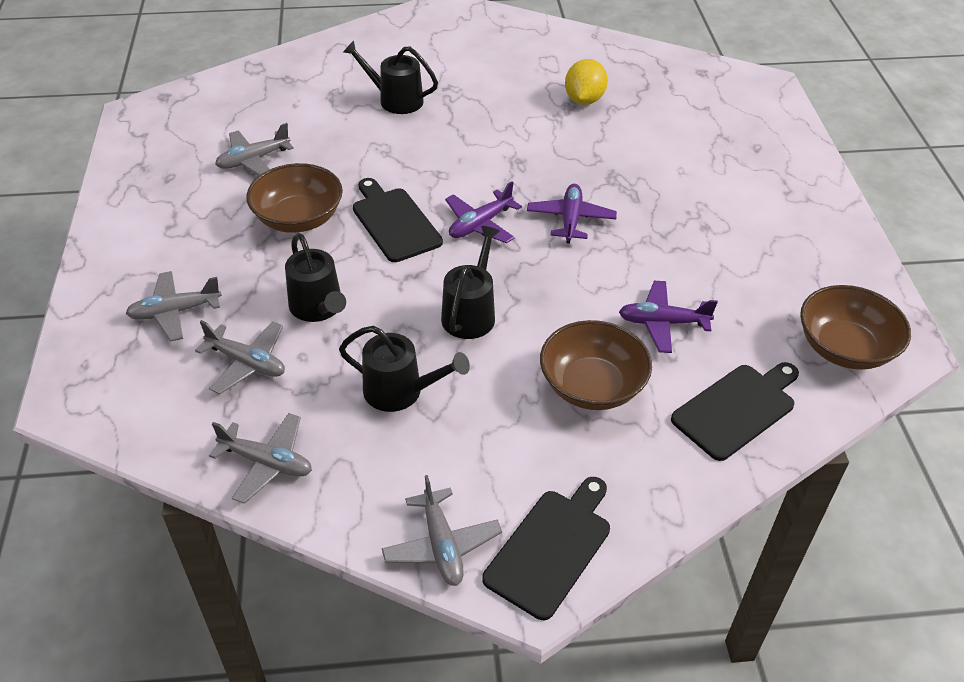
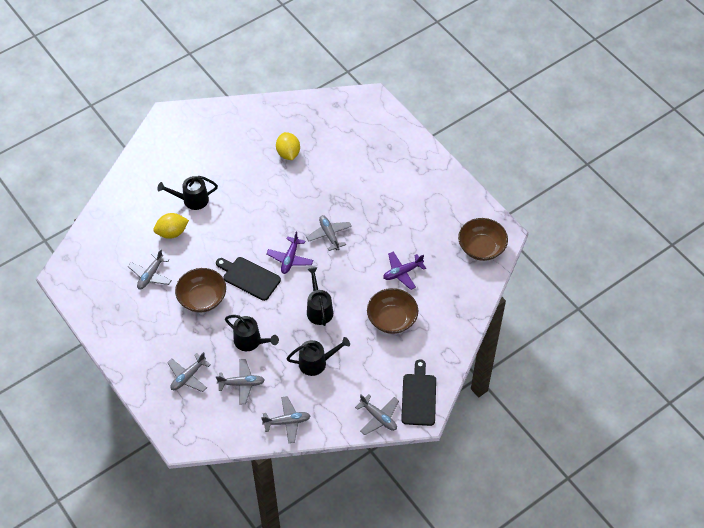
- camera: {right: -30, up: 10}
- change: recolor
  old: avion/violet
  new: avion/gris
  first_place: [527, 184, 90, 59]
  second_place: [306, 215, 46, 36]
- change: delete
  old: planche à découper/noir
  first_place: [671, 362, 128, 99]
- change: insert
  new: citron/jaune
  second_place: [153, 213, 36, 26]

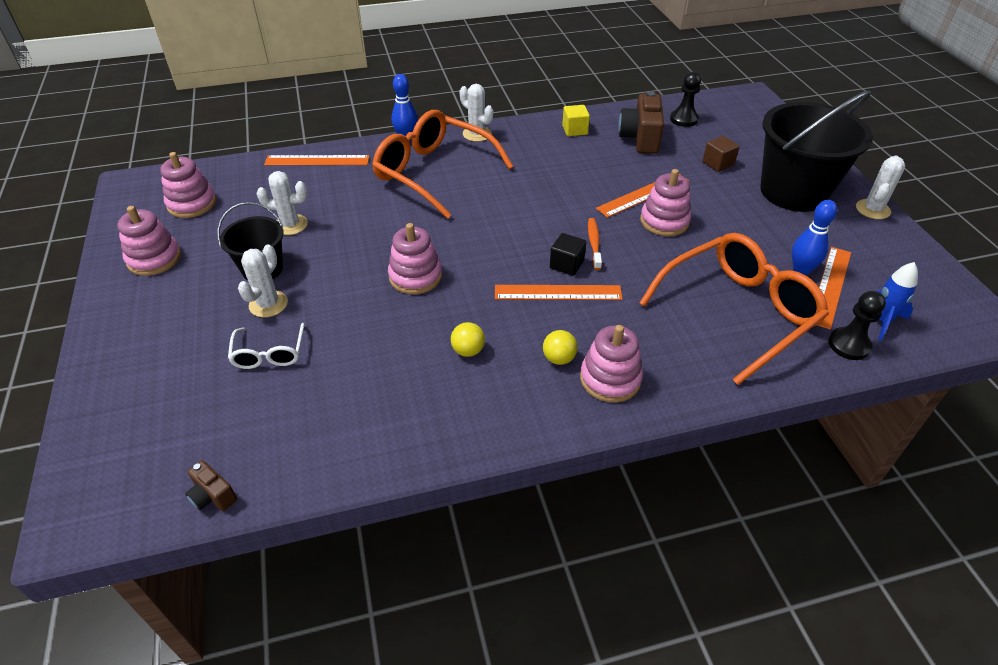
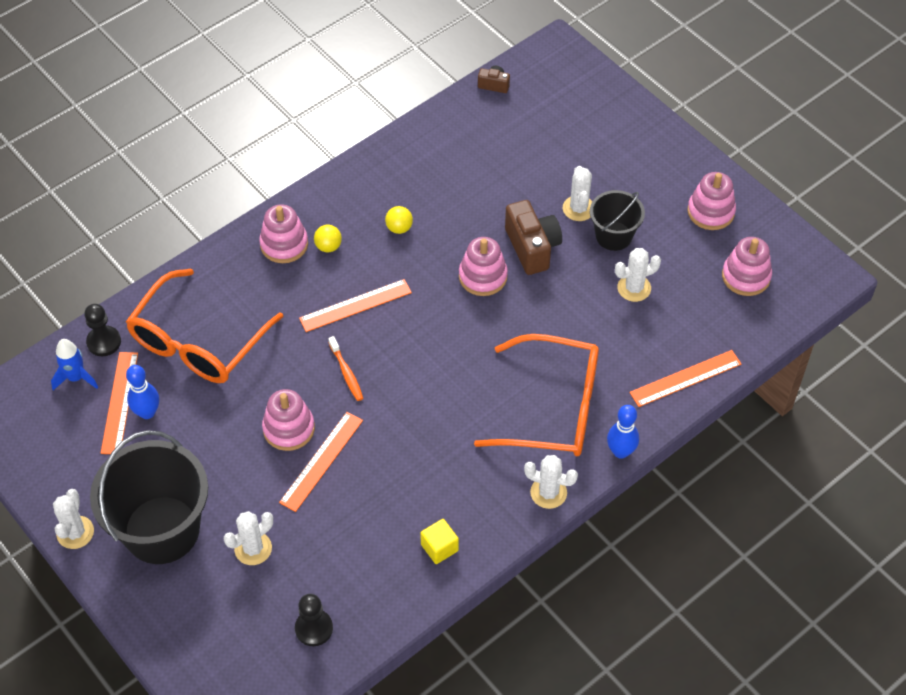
- camera: {right: 155, up: 10}
- change: move
  old: appareil photo/marron
  first_place: [618, 91, 46, 63]
  second_place: [505, 200, 57, 75]
- change: replace
  old: cube/marron
  new: cactus/blanc
  first_place: [703, 136, 37, 36]
  second_place: [224, 511, 49, 54]
- change: delete
  old: cube/noir
  first_place: [550, 233, 36, 43]
- change: delete
  old: lunettes/blanc
  first_place: [228, 323, 77, 46]

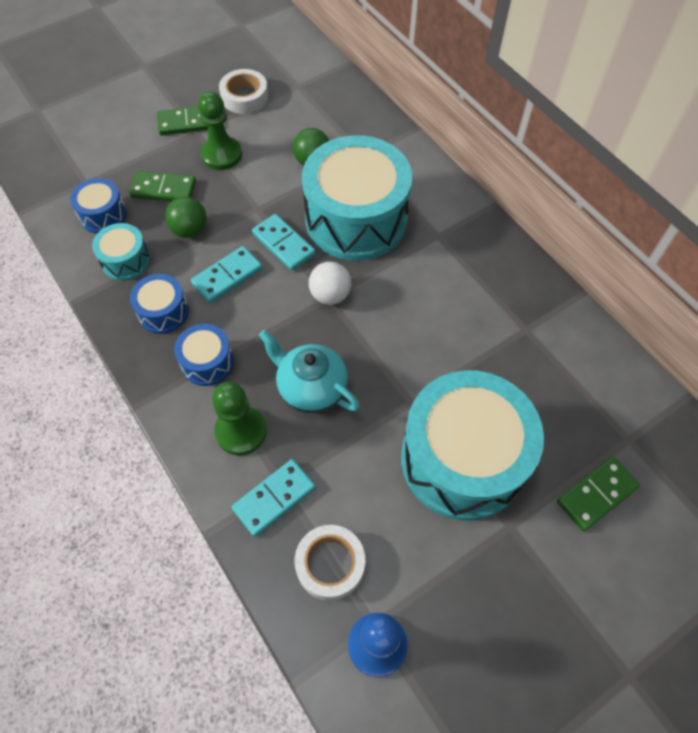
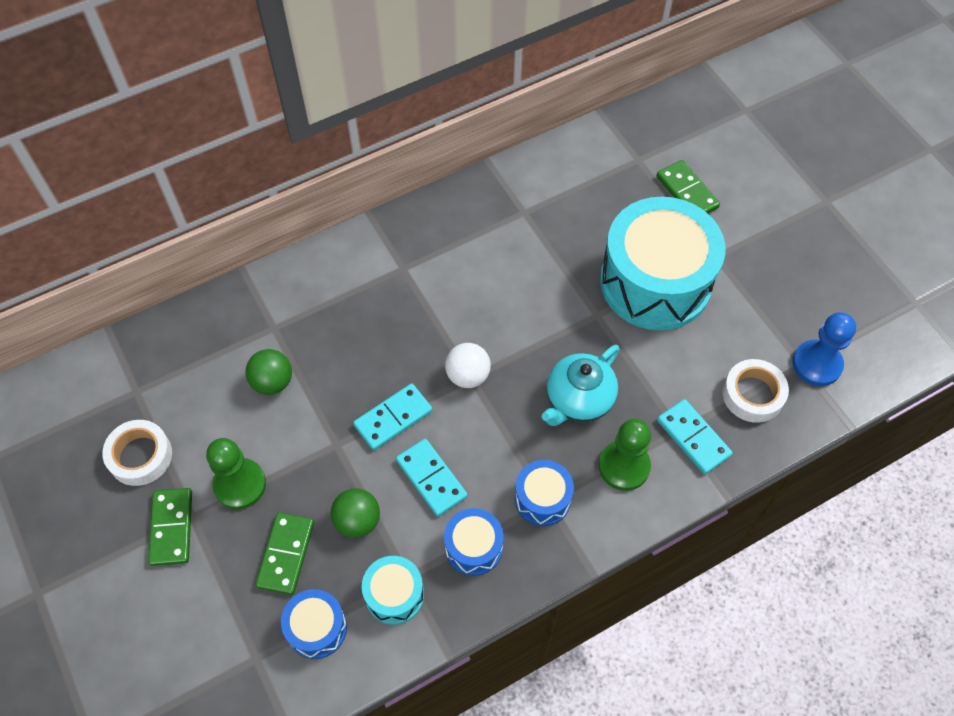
- camera: {right: -85, up: 0}
- change: delete
  old: tambour/turquoise
  first_place: [302, 135, 110, 126]

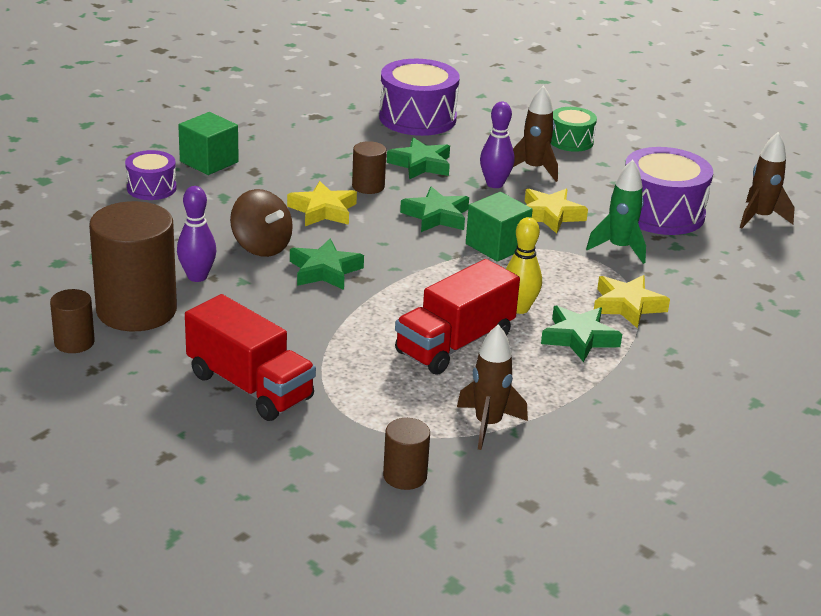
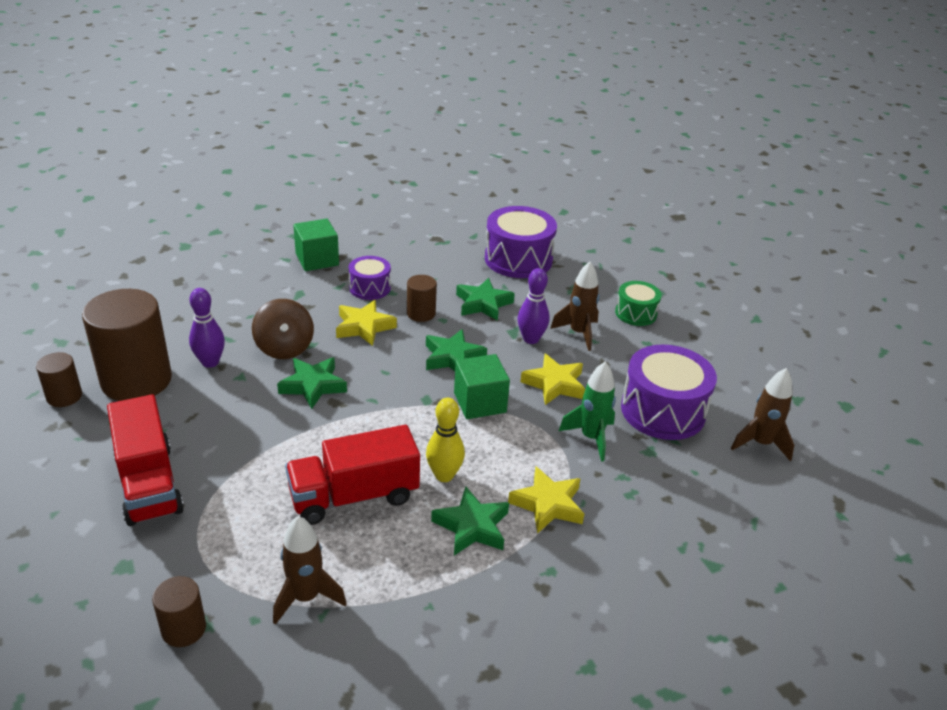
- camera: {right: 25, up: 5}
- change: move
  old: tambour/violet
  first_place: [125, 150, 52, 50]
  second_place: [349, 256, 42, 44]

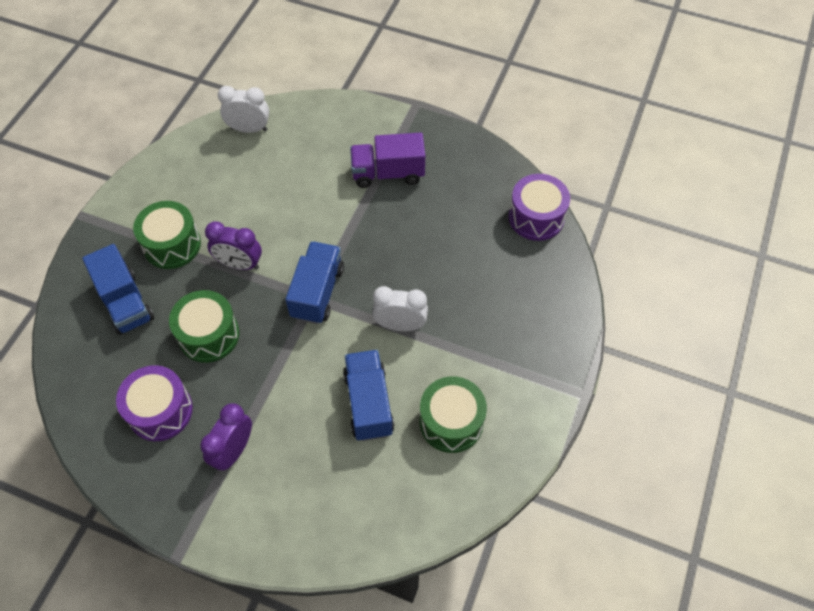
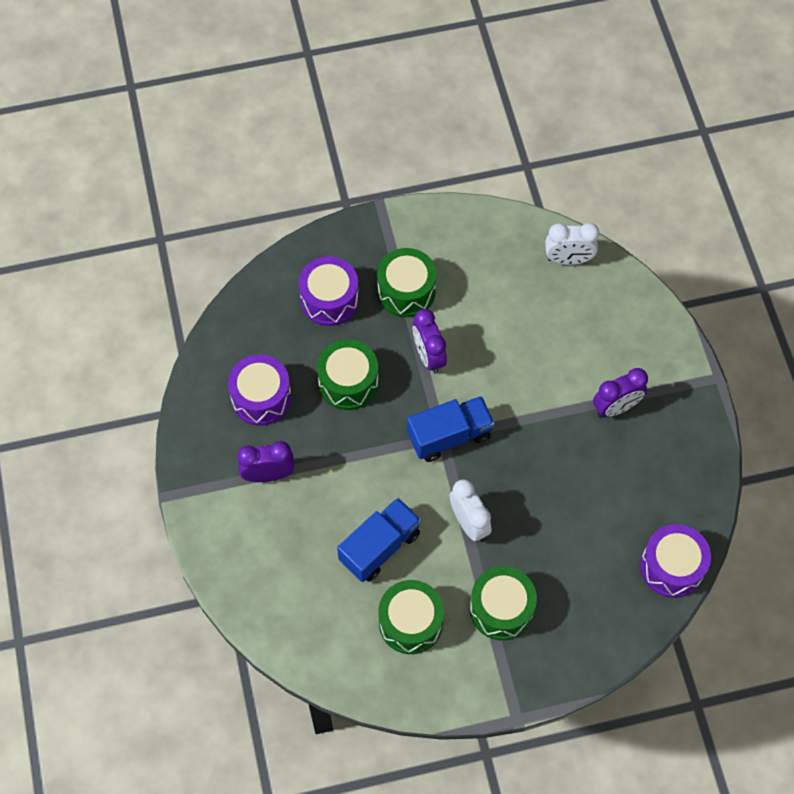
- camera: {right: 55, up: 5}
- change: rotate
  old: réveil/blanc
  first_place: [218, 86, 51, 47]
  second_place: [545, 223, 54, 42]
  degrees: 120
- change: replace
  old: camion/violet
  new: réveil/violet
  first_place: [350, 133, 75, 55]
  second_place: [593, 368, 55, 49]
- change: replace
  old: camion/bleu
  new: tambour/violet
  first_place: [82, 244, 72, 91]
  second_place: [299, 256, 60, 70]
- change: insert
  new: tambour/vert
  second_place: [470, 566, 67, 74]

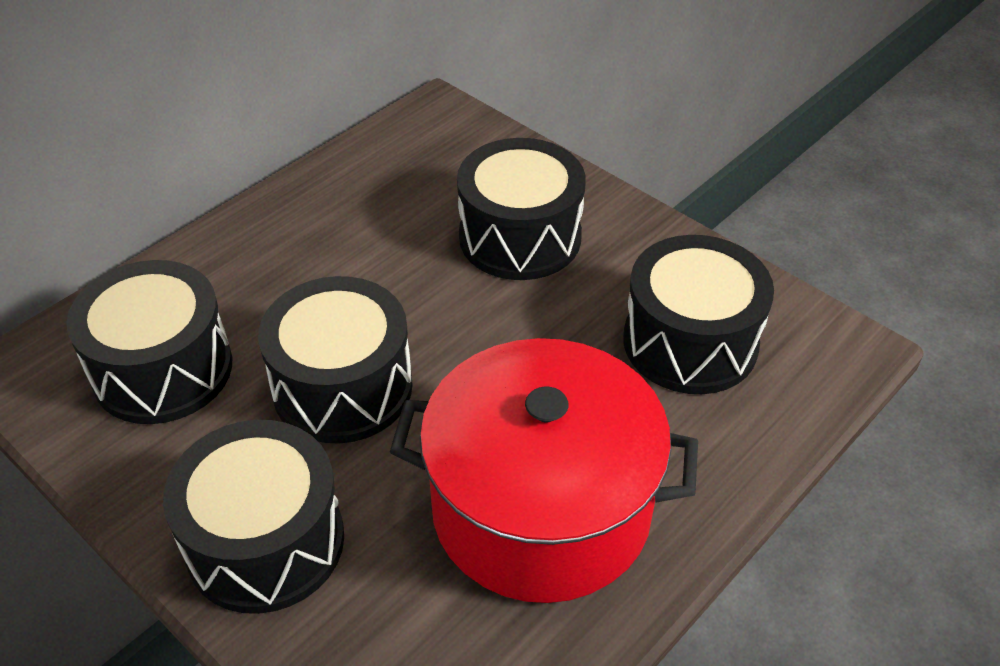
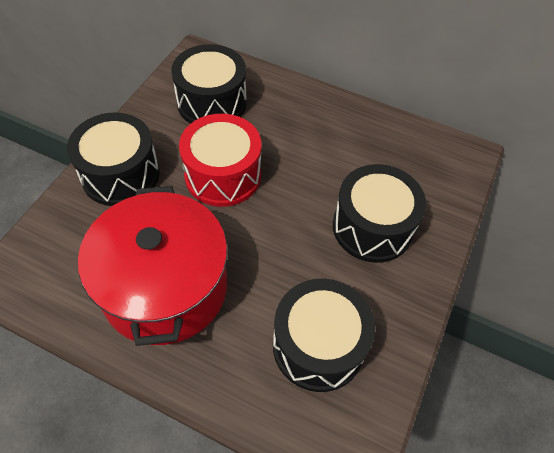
- camera: {right: 70, up: 10}
- change: recolor
  old: tambour/noir
  new: tambour/rouge
  first_place: [258, 276, 155, 168]
  second_place: [179, 114, 82, 93]

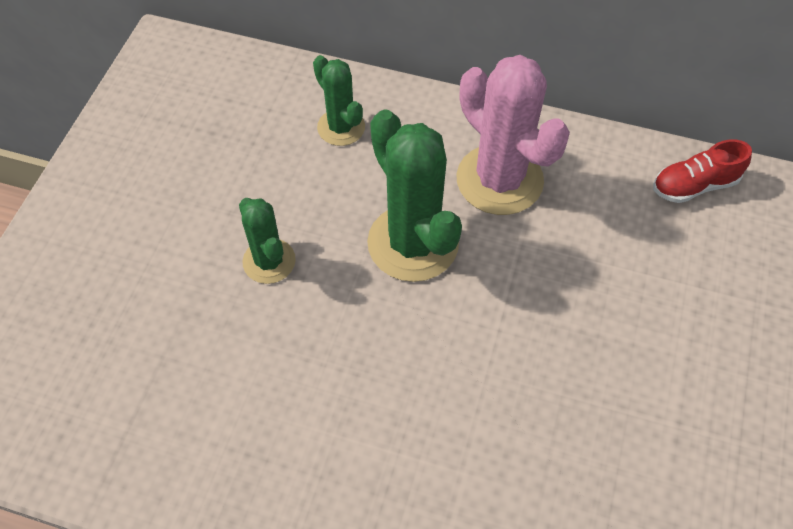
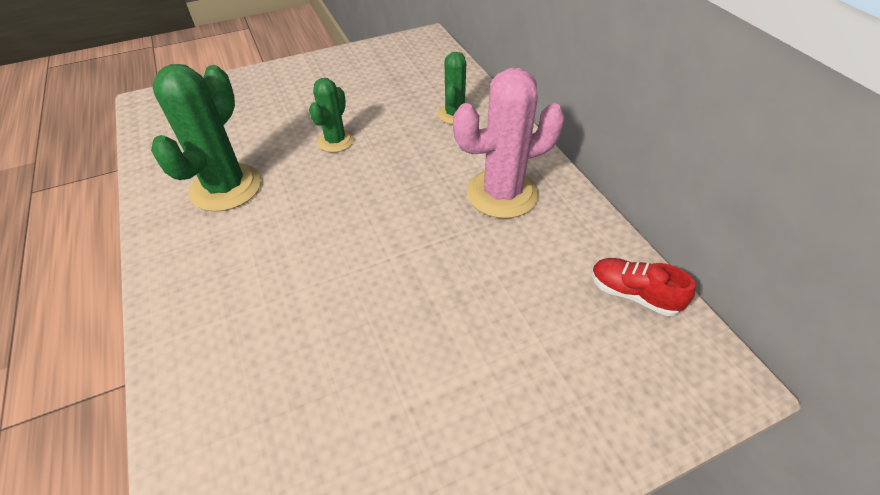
- camera: {right: 50, up: -10}
- change: rotate
  old: cactus/rose
  first_place: [456, 55, 114, 160]
  second_place: [453, 68, 112, 150]
  degrees: 60
- change: move
  old: cactus/vert
  first_place: [367, 109, 95, 173]
  second_place: [151, 64, 110, 148]

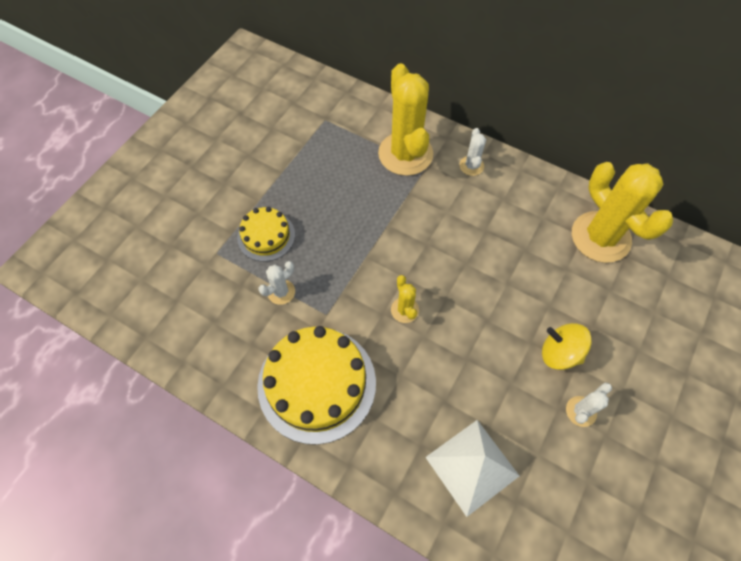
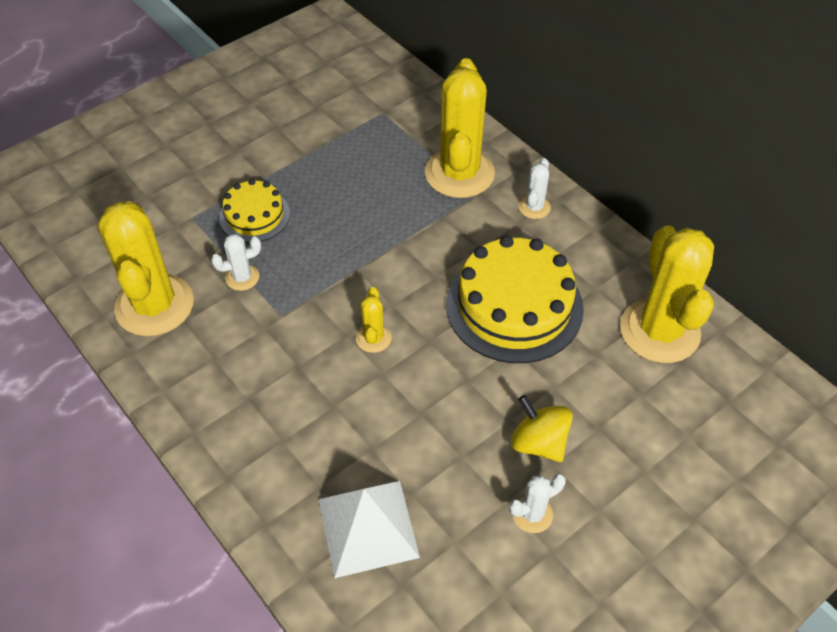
- camera: {right: 20, up: -10}
- change: move
  old: gâteau/jaune
  first_place: [257, 326, 119, 119]
  second_place: [446, 235, 138, 128]
- change: insert
  new: cactus/jaune
  second_place: [98, 201, 96, 135]

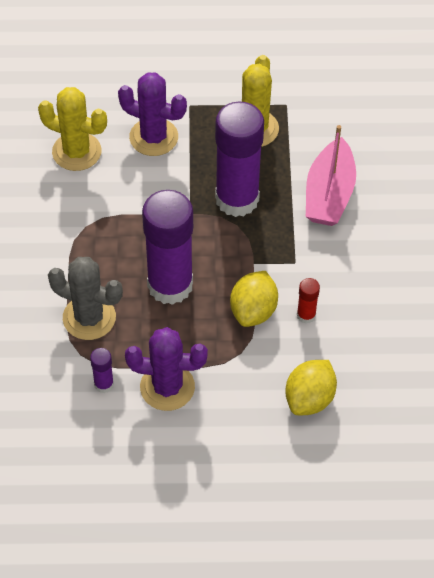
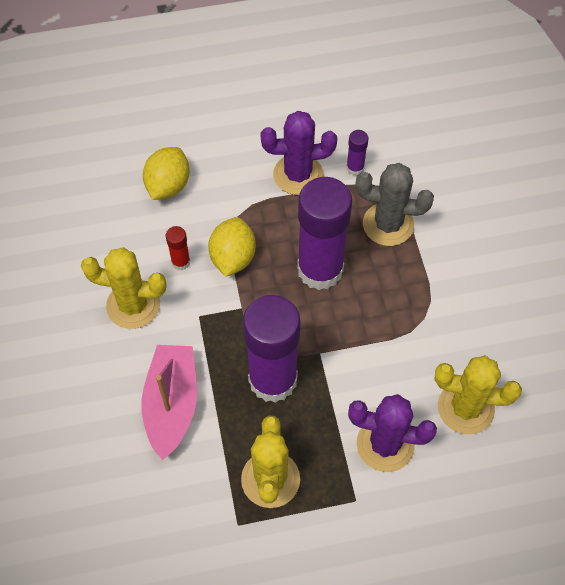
- camera: {right: 170, up: 5}
- change: insert
  new: cactus/jaune
  second_place: [81, 247, 86, 82]

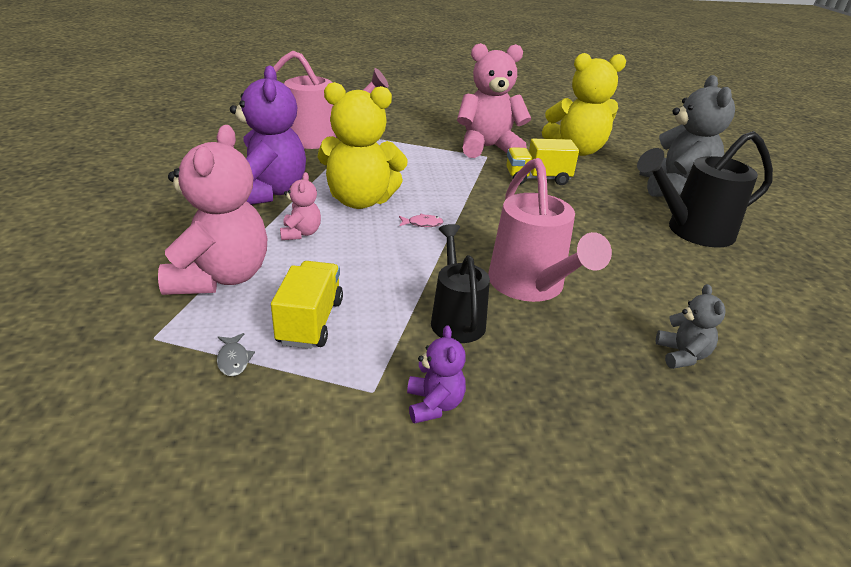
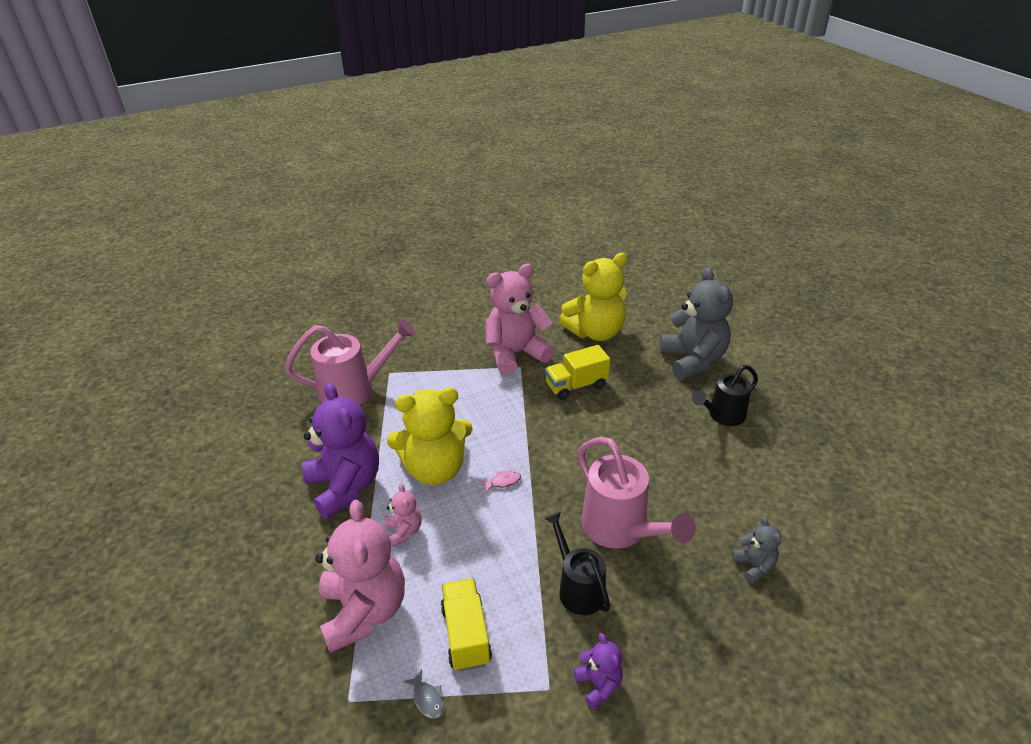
- camera: {right: -15, up: 5}
- change: resize
  old: arrosoir/noir
  first_place: [637, 131, 136, 117]
  second_place: [692, 365, 66, 61]
  factor: 0.65

